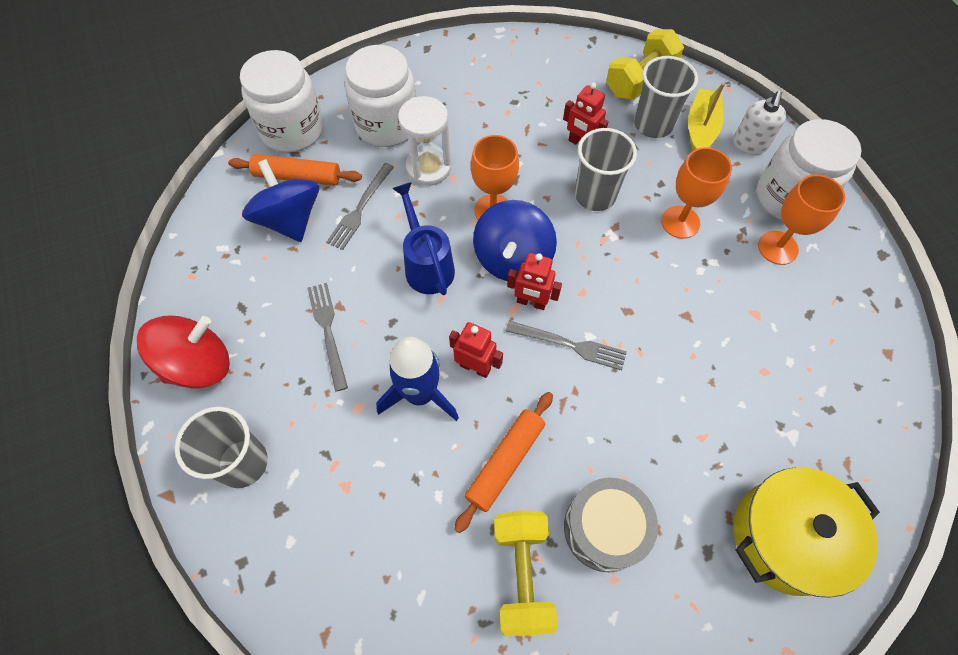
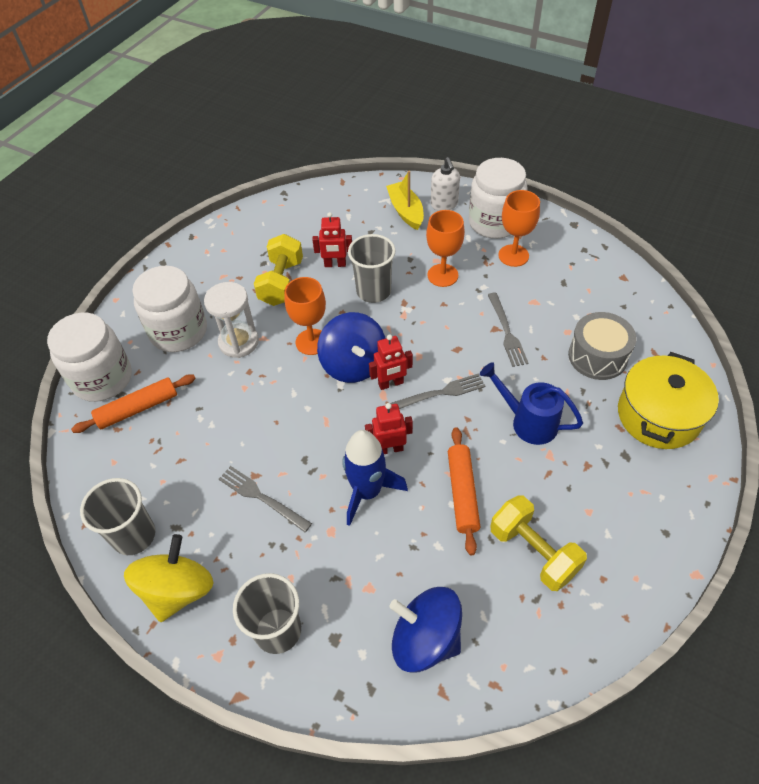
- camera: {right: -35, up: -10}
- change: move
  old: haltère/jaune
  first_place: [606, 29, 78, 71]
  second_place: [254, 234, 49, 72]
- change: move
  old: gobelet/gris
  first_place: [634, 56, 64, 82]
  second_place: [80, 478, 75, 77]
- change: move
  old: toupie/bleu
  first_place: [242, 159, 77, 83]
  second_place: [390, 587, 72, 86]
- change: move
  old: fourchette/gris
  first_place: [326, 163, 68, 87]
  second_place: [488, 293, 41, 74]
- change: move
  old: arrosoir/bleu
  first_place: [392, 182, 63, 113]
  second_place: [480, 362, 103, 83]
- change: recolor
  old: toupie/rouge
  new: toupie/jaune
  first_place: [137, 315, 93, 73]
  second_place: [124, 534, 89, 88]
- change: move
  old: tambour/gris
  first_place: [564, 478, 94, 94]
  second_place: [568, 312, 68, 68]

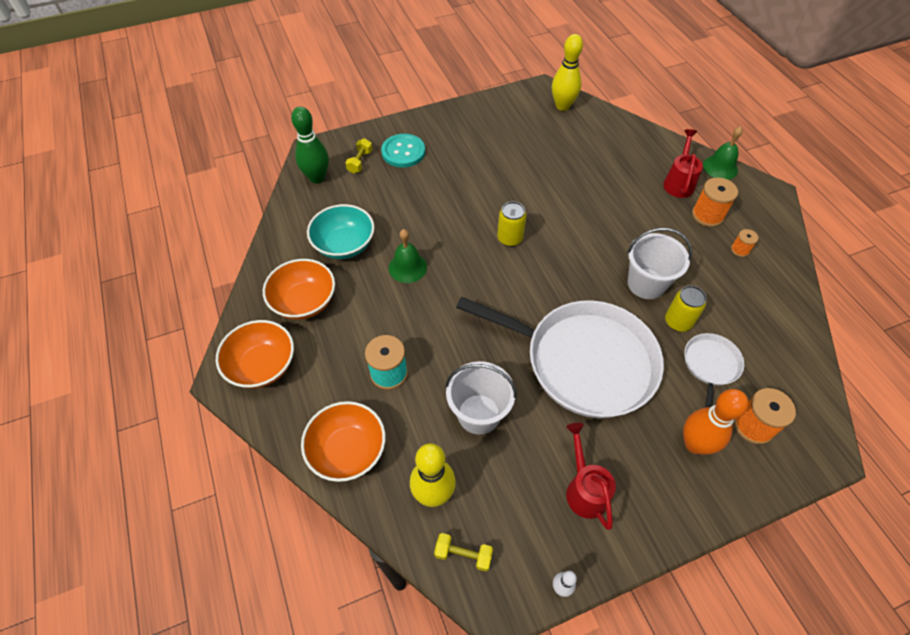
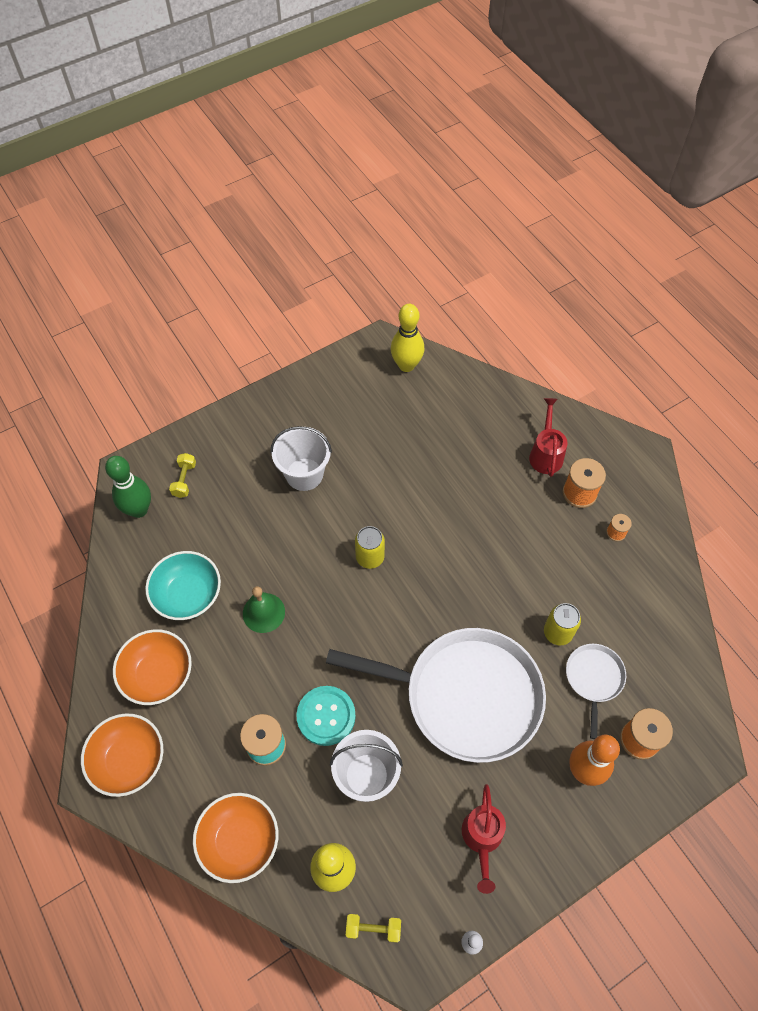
- camera: {right: -10, up: 5}
- change: delete
  old: cloche/vert
  first_place: [703, 126, 40, 54]
- change: move
  old: bouton/turquoise
  first_place: [381, 134, 44, 34]
  second_place: [296, 686, 60, 60]
- change: move
  old: seau/blanc
  first_place: [627, 228, 65, 71]
  second_place: [271, 426, 61, 65]
- change: rotate
  old: arrosoir/rouge
  first_place: [566, 423, 50, 107]
  second_place: [462, 784, 44, 110]
  degrees: -150

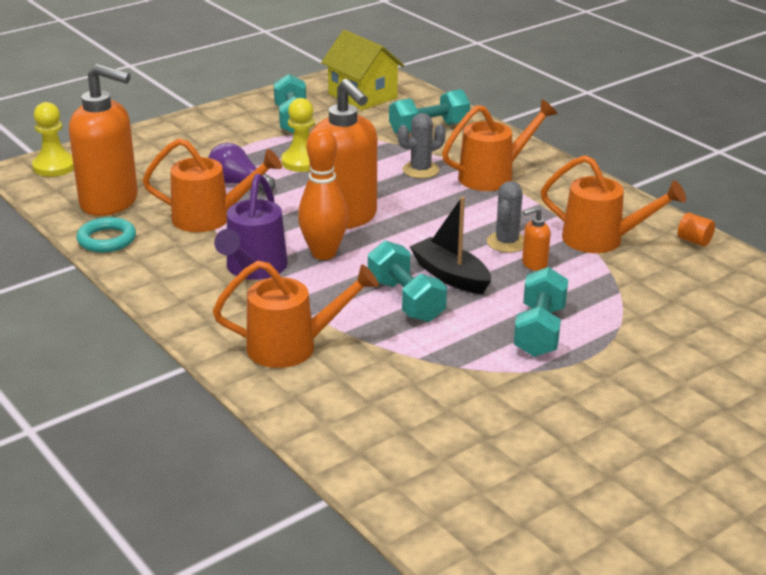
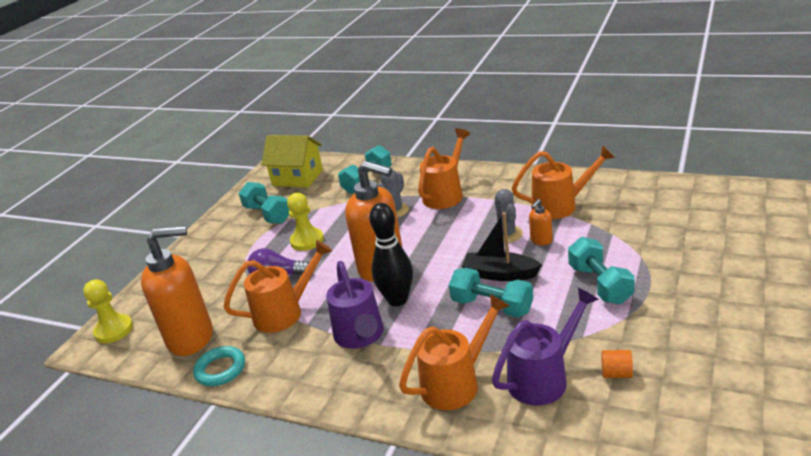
- camera: {right: -25, up: 0}
- change: recolor
  old: quille/orange
  new: quille/noir
  first_place: [298, 127, 50, 133]
  second_place: [369, 203, 44, 103]
- change: move
  old: cylindre/orange
  first_place: [677, 212, 38, 34]
  second_place: [601, 350, 32, 28]
- change: insert
  new: arrosoir/violet
  second_place: [492, 287, 107, 118]

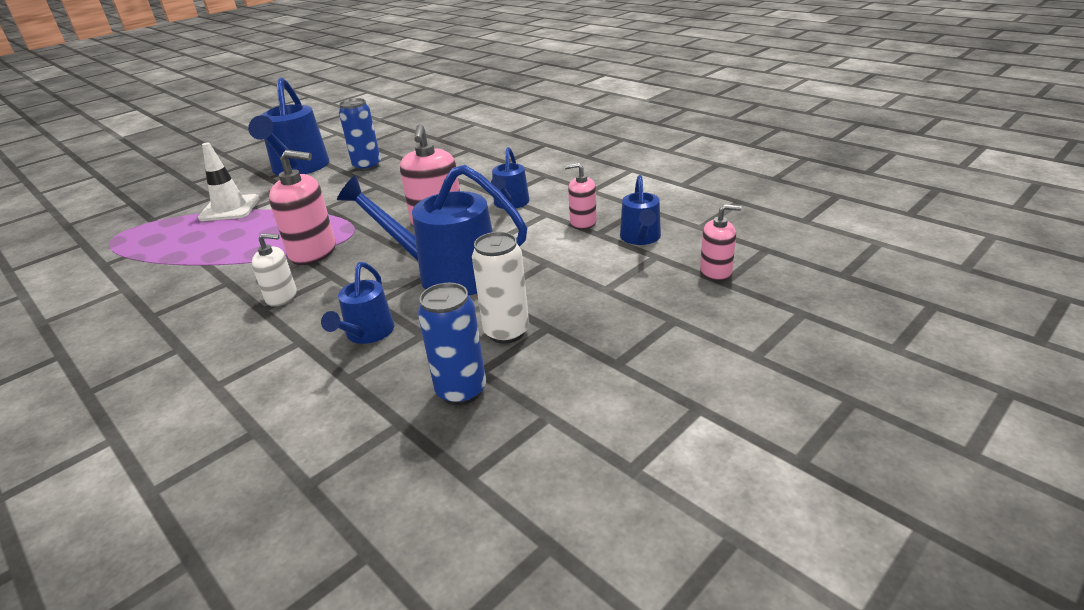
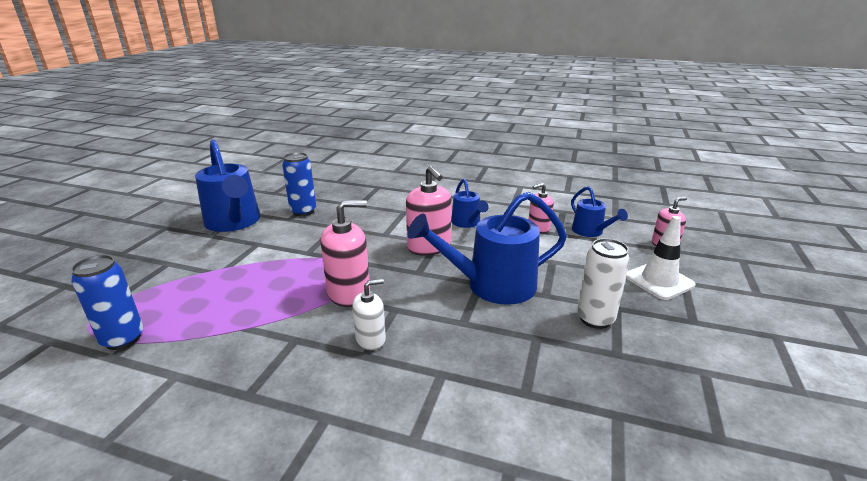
- camera: {right: -30, up: -5}
- change: move
  old: cône de chantier/blanc
  first_place: [198, 143, 62, 78]
  second_place: [626, 216, 70, 84]
- change: delete
  old: arrosoir/bleu
  first_place: [321, 262, 73, 82]
- change: move
  old: canette/bleu
  first_place: [418, 283, 68, 122]
  second_place: [71, 255, 72, 95]

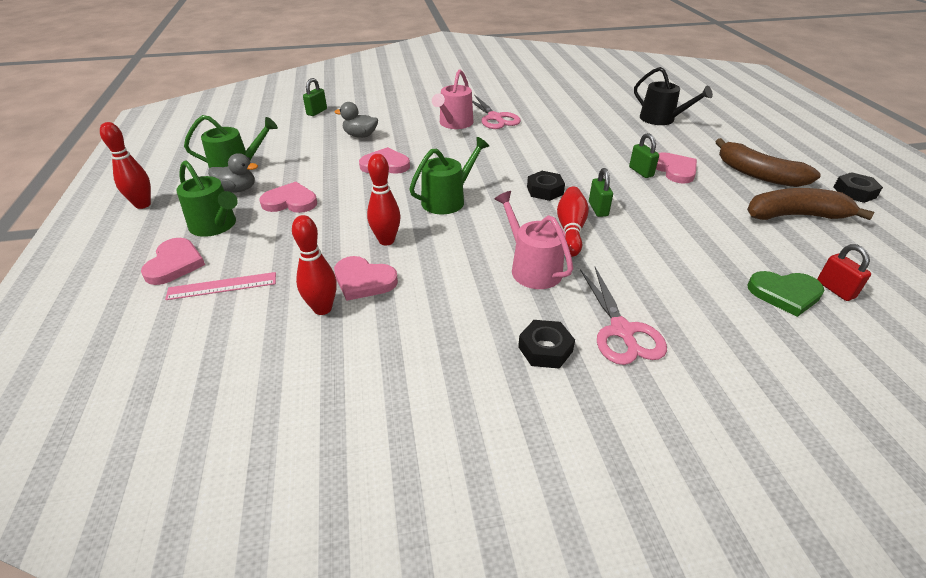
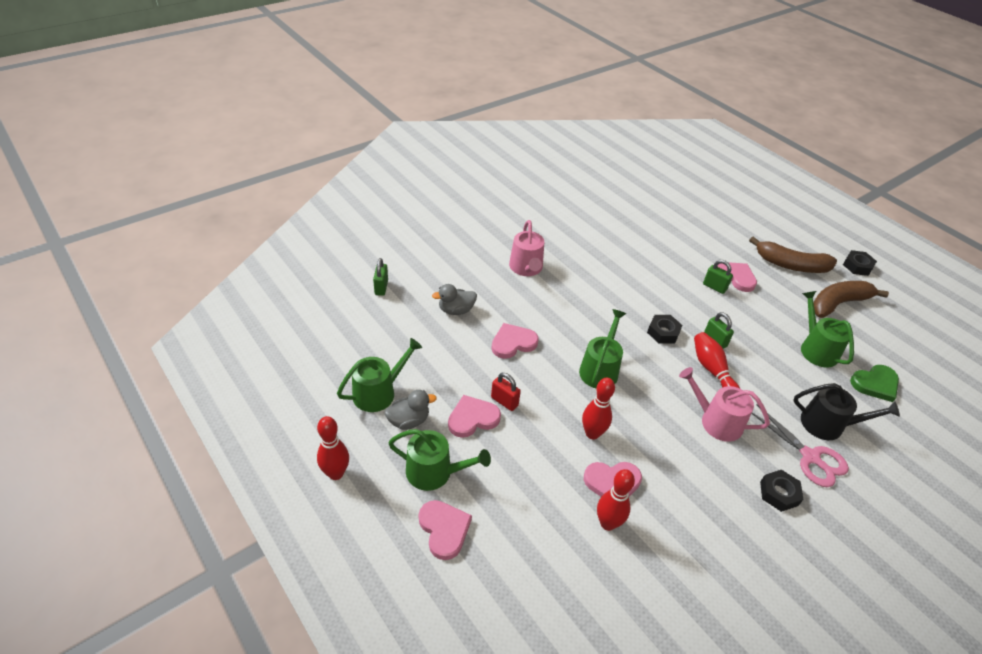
- camera: {right: -30, up: 5}
- change: move
  old: arrosoir/noir
  first_place: [634, 67, 79, 58]
  second_place: [793, 383, 107, 57]
- change: delete
  old: ciseaux/rose
  first_place: [472, 94, 49, 35]
- change: move
  old: cadenas/rouge
  first_place: [817, 244, 54, 57]
  second_place: [491, 373, 30, 38]
- change: delete
  old: règle/rose
  first_place: [165, 272, 111, 28]
- change: insert
  new: arrosoir/vert
  second_place: [801, 291, 53, 77]

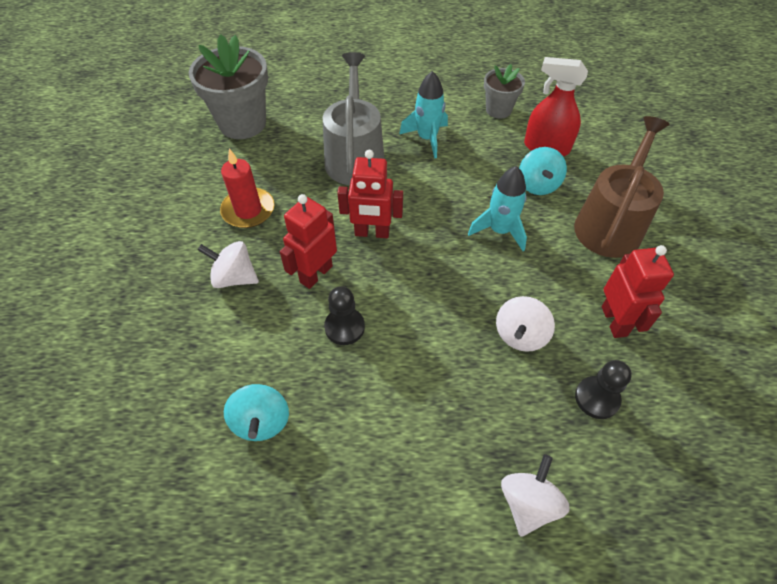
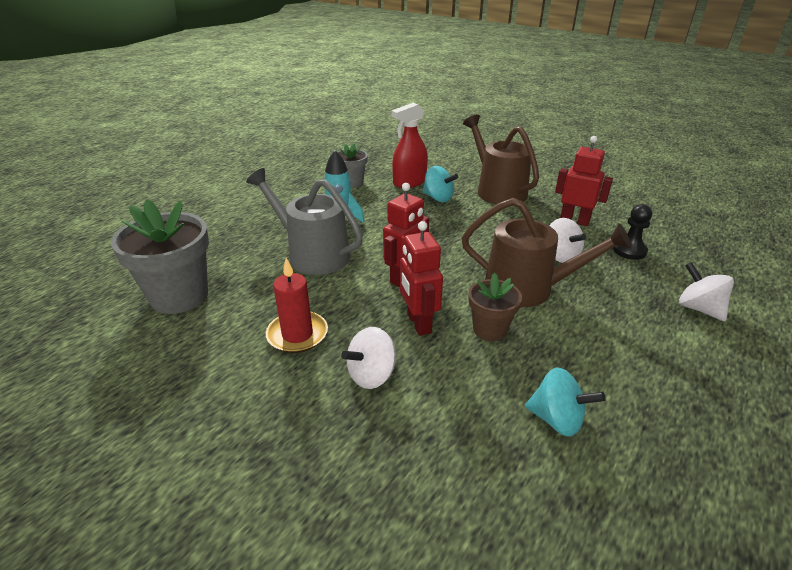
- camera: {right: -55, up: -20}
- change: delete
  old: fusée/turquoise
  first_place: [468, 166, 59, 85]
- change: replace
  old: pion/noir
  new: pot de fleurs/marron
  first_place: [324, 286, 41, 59]
  second_place: [468, 273, 54, 68]
- change: insert
  new: arrosoir/marron
  second_place: [462, 198, 170, 109]

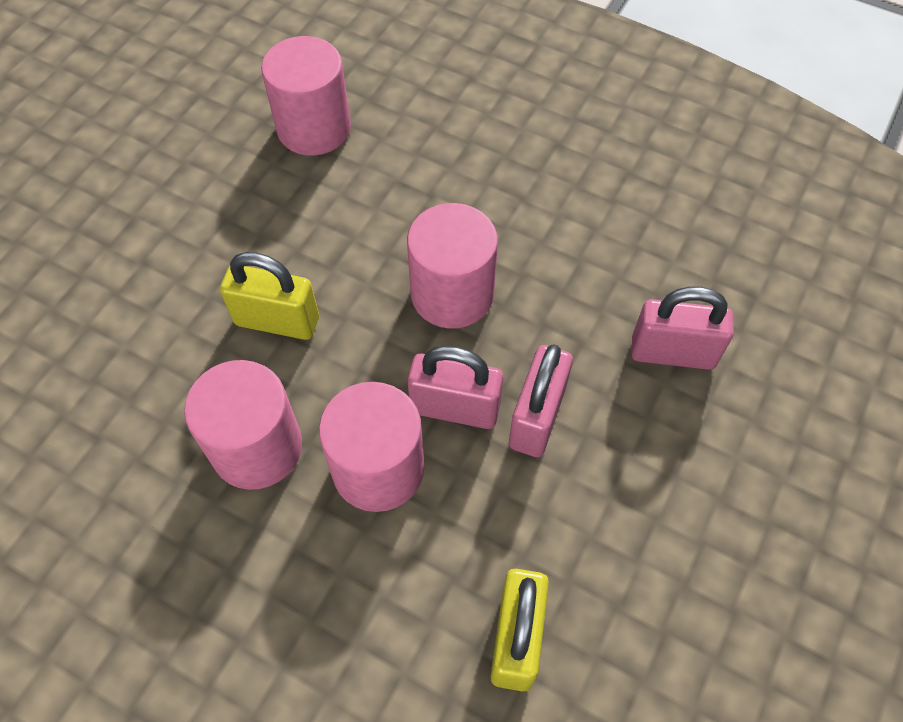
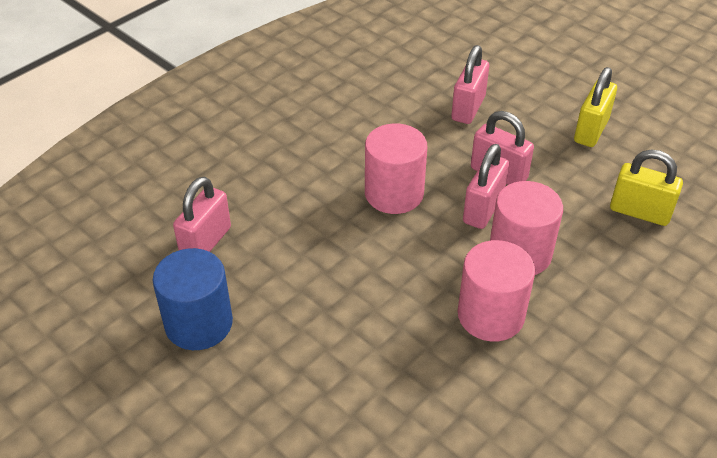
- camera: {right: -75, up: -15}
- change: replace
  old: cylindre/rose
  new: cadenas/rose
  first_place: [261, 36, 90, 120]
  second_place: [173, 177, 58, 75]
- change: move
  old: cadenas/jaune
  first_place: [220, 252, 99, 88]
  second_place: [574, 67, 43, 80]
- change: insert
  new: cylindre/bleu
  second_place: [153, 248, 80, 102]

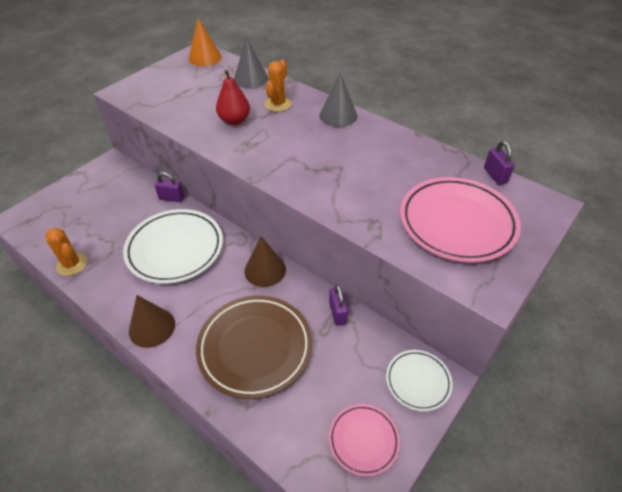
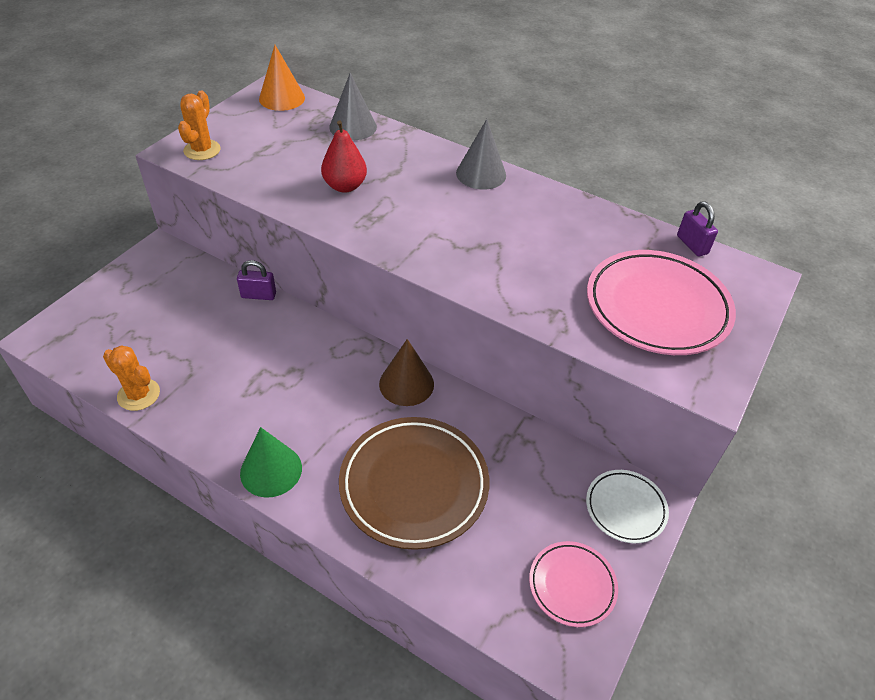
- camera: {right: -10, up: 0}
- change: move
  old: cactus/orange
  first_place: [265, 59, 27, 53]
  second_place: [178, 90, 43, 70]
- change: delete
  old: assiette/blanc
  first_place: [123, 209, 100, 75]
- change: delete
  old: cadenas/violet
  first_place: [329, 285, 19, 41]
- change: recolor
  old: cône/marron
  new: cône/vert
  first_place: [129, 295, 46, 53]
  second_place: [240, 427, 62, 71]

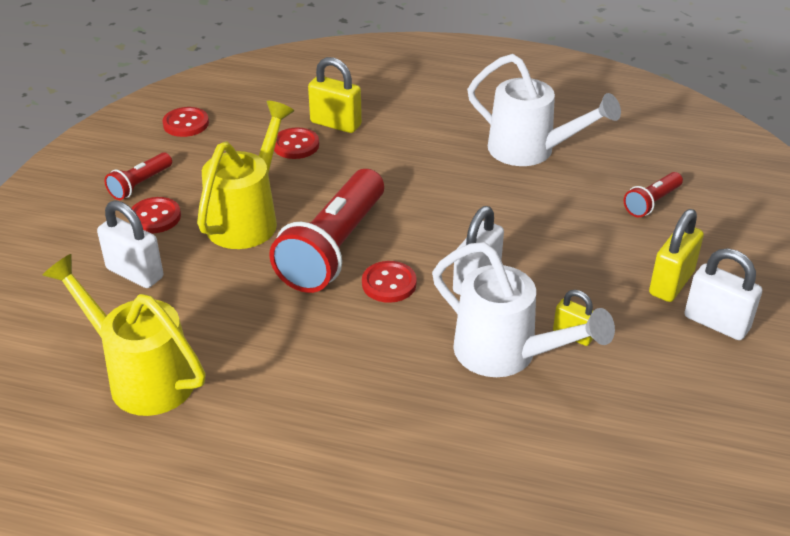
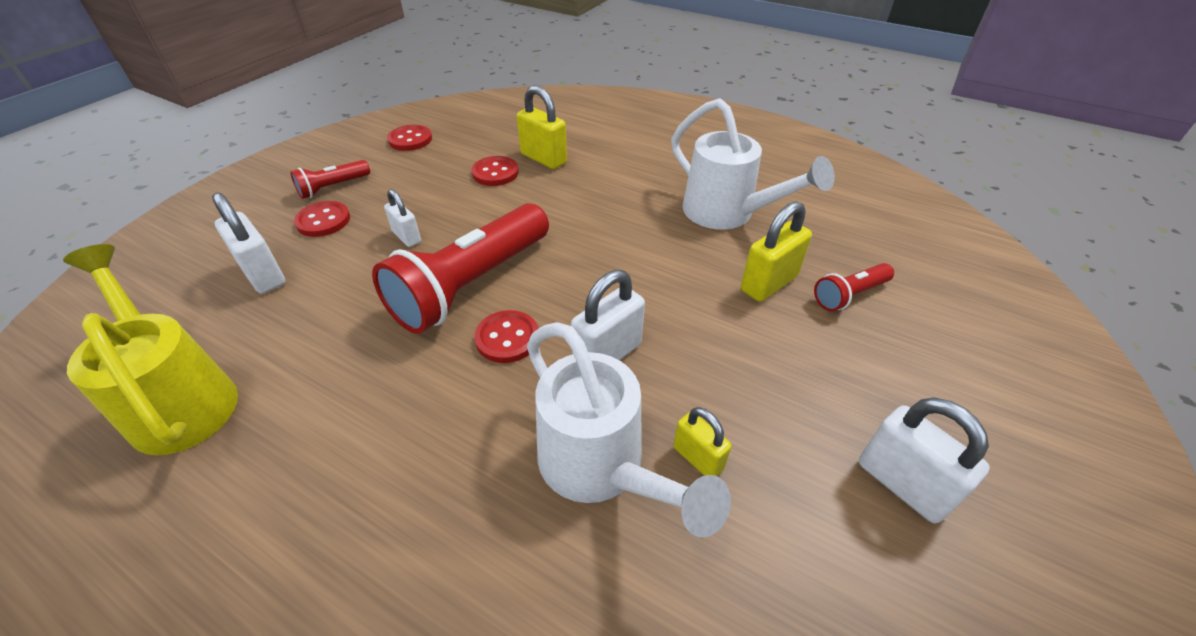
- camera: {right: 15, up: 5}
- change: replace
  old: arrosoir/jaune
  new: cadenas/blanc
  first_place: [197, 101, 97, 148]
  second_place: [384, 189, 37, 58]
- change: move
  old: cadenas/jaune
  first_place: [649, 209, 55, 93]
  second_place: [741, 201, 71, 101]

